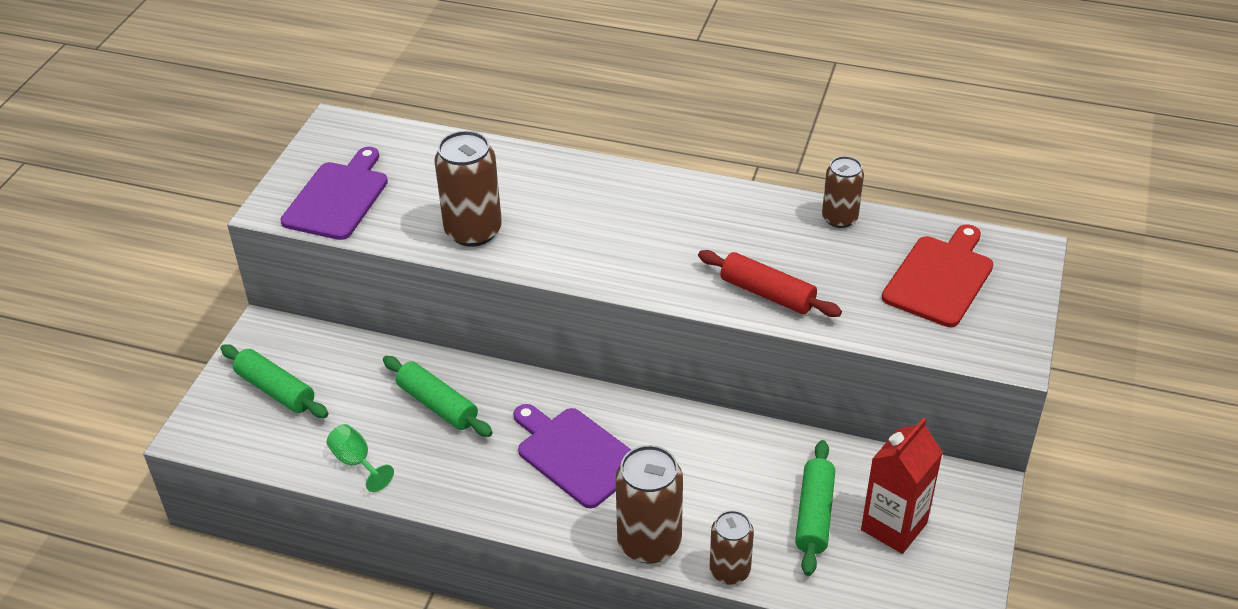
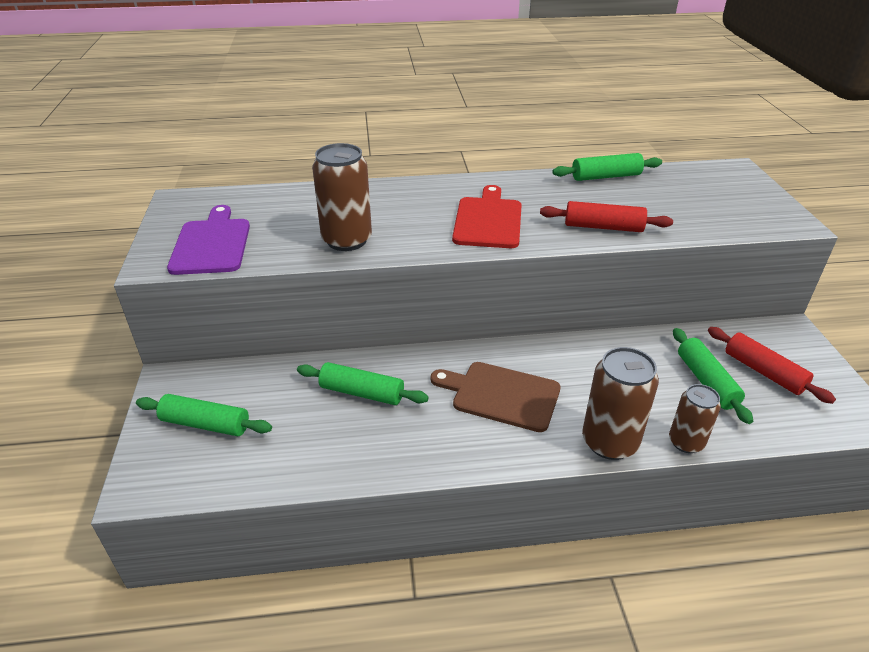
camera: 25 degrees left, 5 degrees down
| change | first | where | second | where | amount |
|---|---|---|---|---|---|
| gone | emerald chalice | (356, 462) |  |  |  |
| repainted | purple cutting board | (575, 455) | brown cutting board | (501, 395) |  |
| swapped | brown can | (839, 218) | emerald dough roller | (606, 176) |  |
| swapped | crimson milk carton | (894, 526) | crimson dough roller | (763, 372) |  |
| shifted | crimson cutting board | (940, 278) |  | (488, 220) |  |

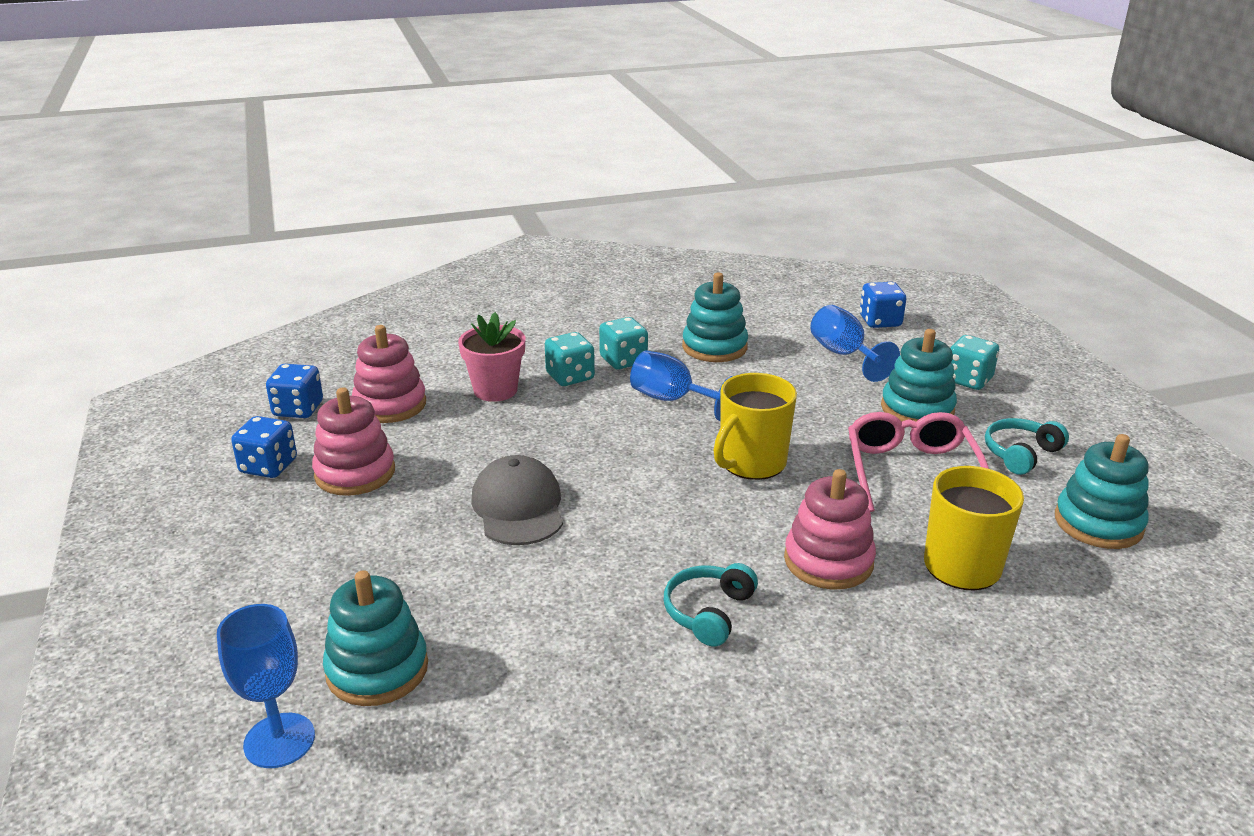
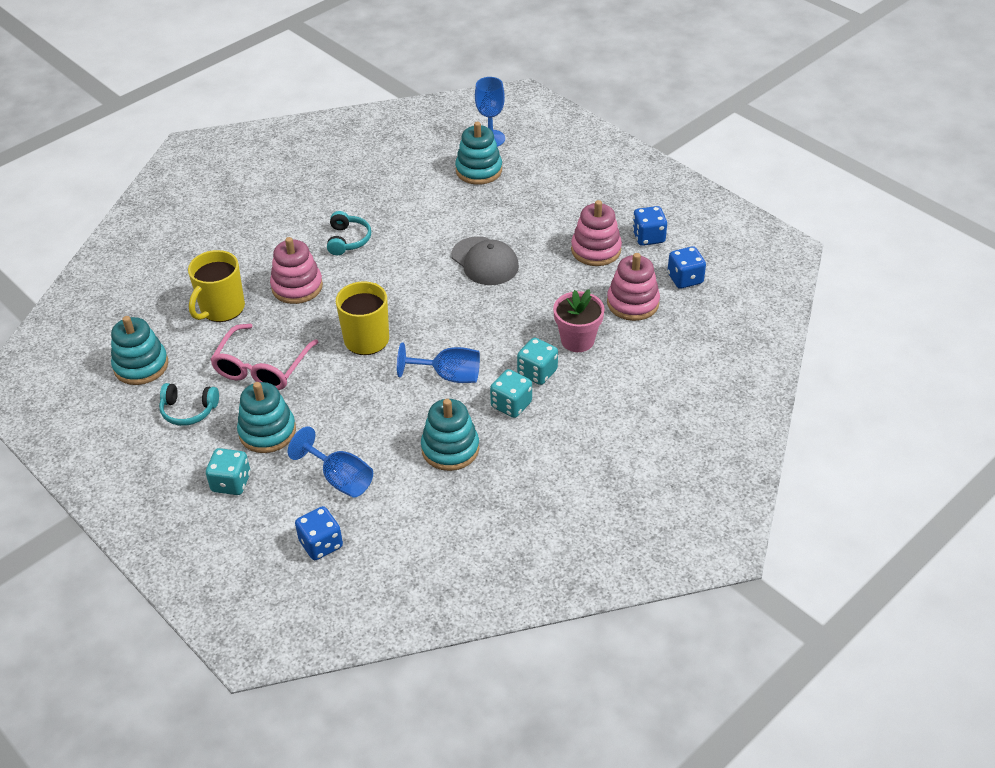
camera: 155 degrees right, 15 degrees up
| change | first | where | second | where | amount |
|---|---|---|---|---|---|
| rotated | rosy spectacles | (911, 472) |  | (262, 367) | 45 degrees clockwise |
| rotated | teal headset | (1020, 454) |  | (188, 410) | 75 degrees clockwise |

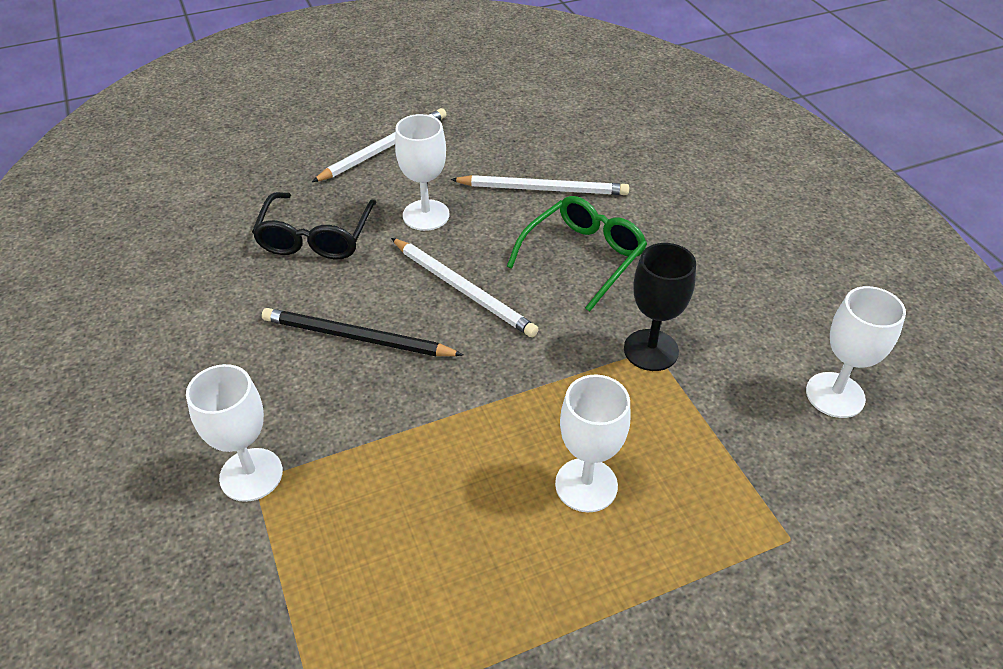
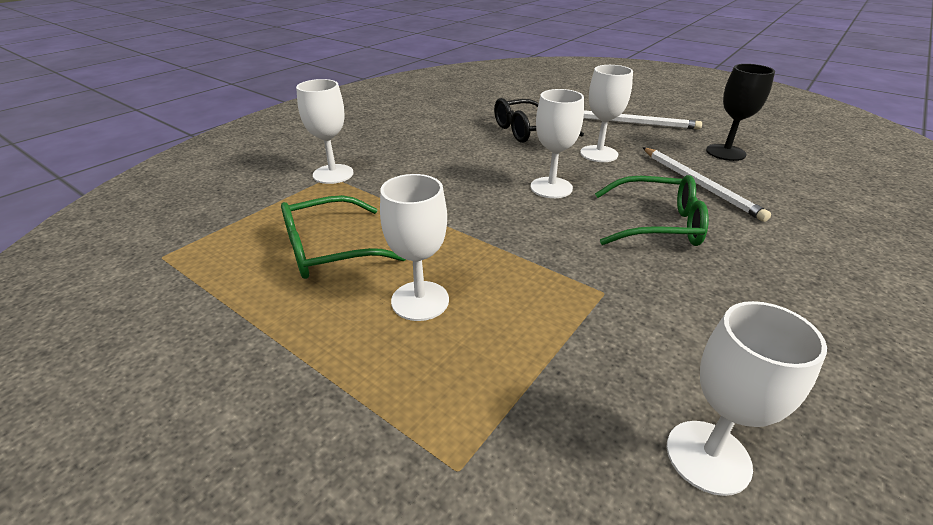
camera: 60 degrees right, 10 degrees down
| change | first | where | second | where | amount |
|---|---|---|---|---|---|
| gone | jet-black lead pencil | (357, 337) |  |  |  |
| swapped | pure white lead pencil | (463, 289) | pure white chalice | (551, 188) |  |
| shifted | jet-black chalice | (651, 350) |  | (725, 152) |  |
| new |  |  | emerald spectacles | (329, 250) |  |

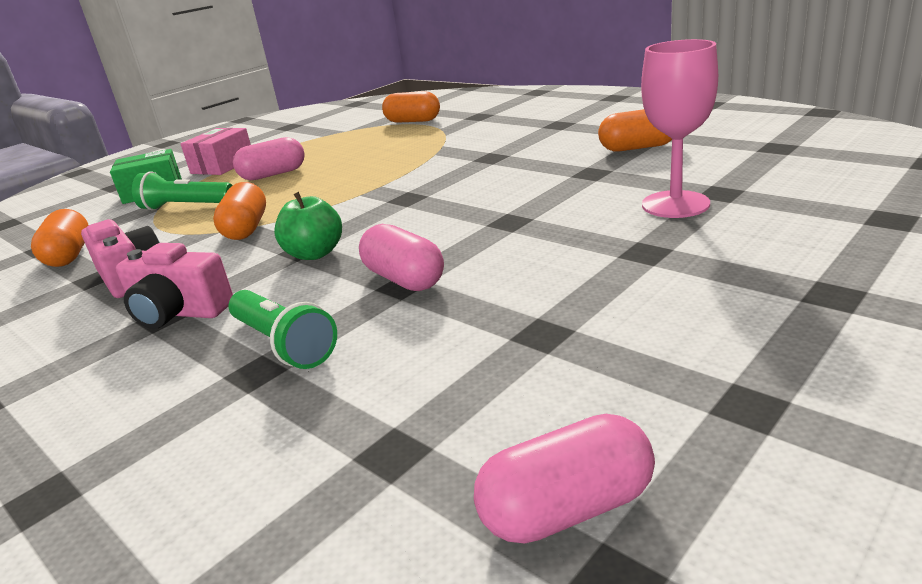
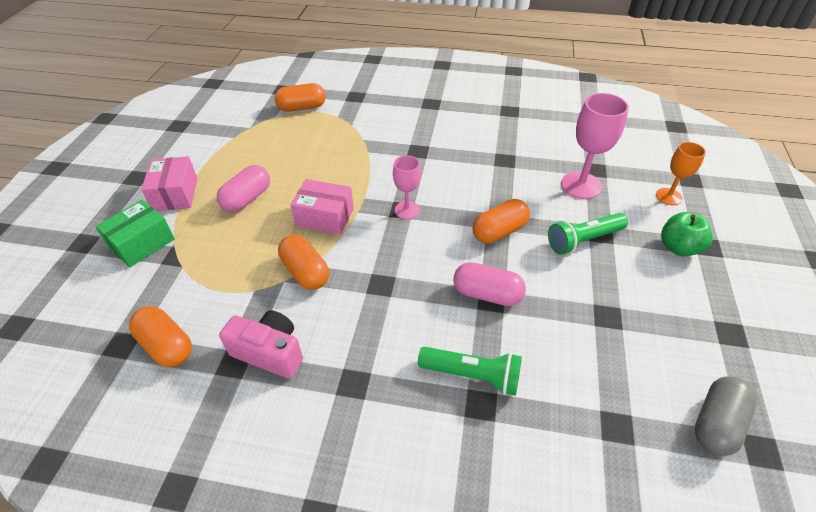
camera: 35 degrees left, 20 degrees up
| change | first | where | second | where | amount |
|---|---|---|---|---|---|
| gone | rosy compact camera | (179, 312) |  |  |  |
| shifted | emerald flashlight | (186, 206) |  | (583, 240) |  |
| shifted | emerald apple fruit | (315, 254) |  | (678, 247) |  |
| repainted | rosy pill | (567, 508) | ash-grey pill | (716, 423) |  |
| shifted | orange pill | (637, 147) |  | (499, 231) |  |
| new |  |  | rosy package | (325, 217) |  |
| new |  |  | rosy chalice | (407, 210) |  |
| new |  |  | orange chalice | (668, 196) |  |

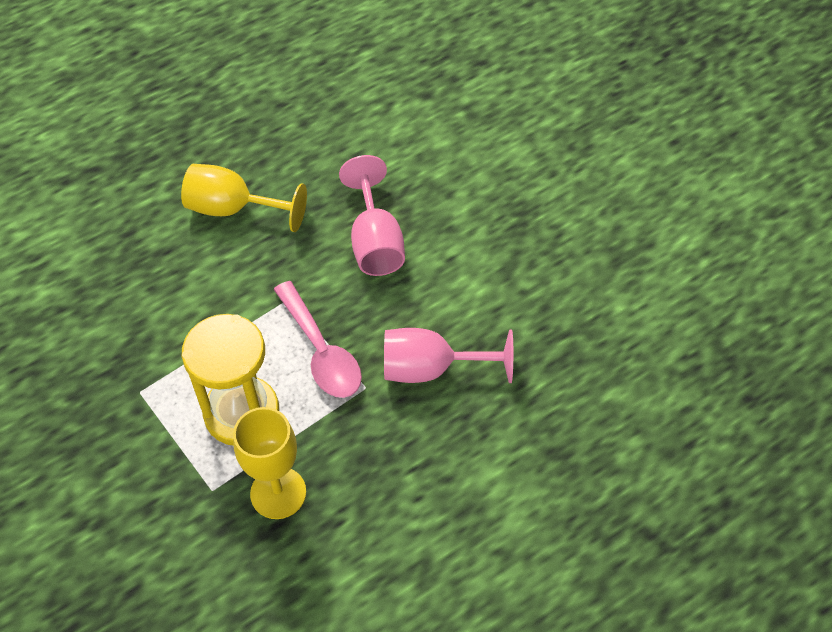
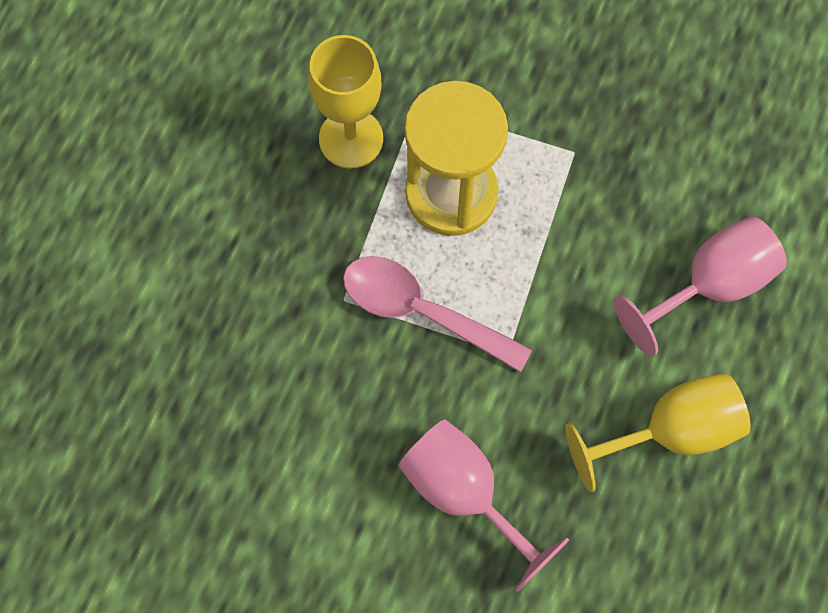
camera: 145 degrees right, 15 degrees up
| change | first | where | second | where | amount |
|---|---|---|---|---|---|
| shifted | rosy chalice | (431, 369) |  | (710, 285) |  |

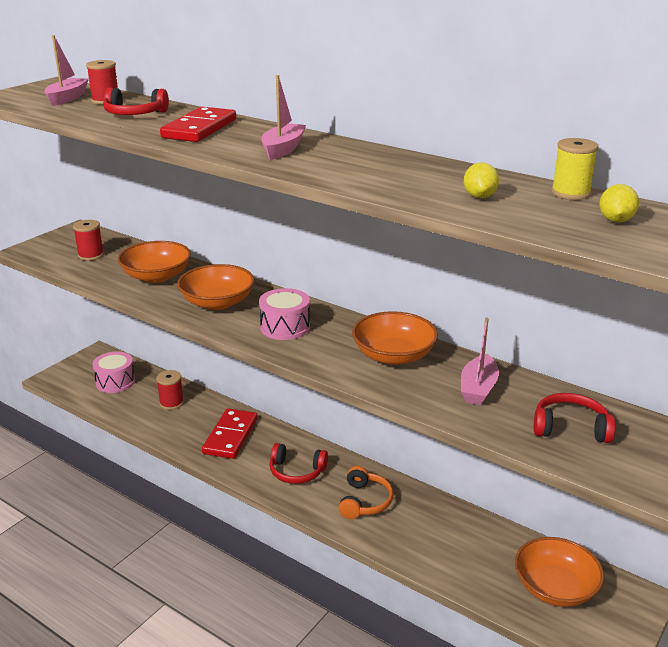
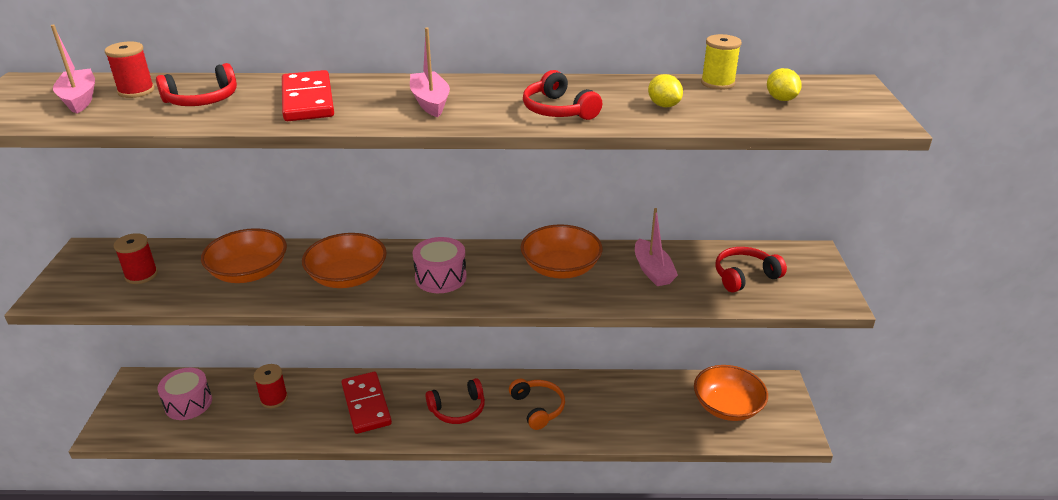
camera: 35 degrees left, 5 degrees up
| change | first | where | second | where | amount |
|---|---|---|---|---|---|
| new |  |  | crimson headset | (558, 110) |  |

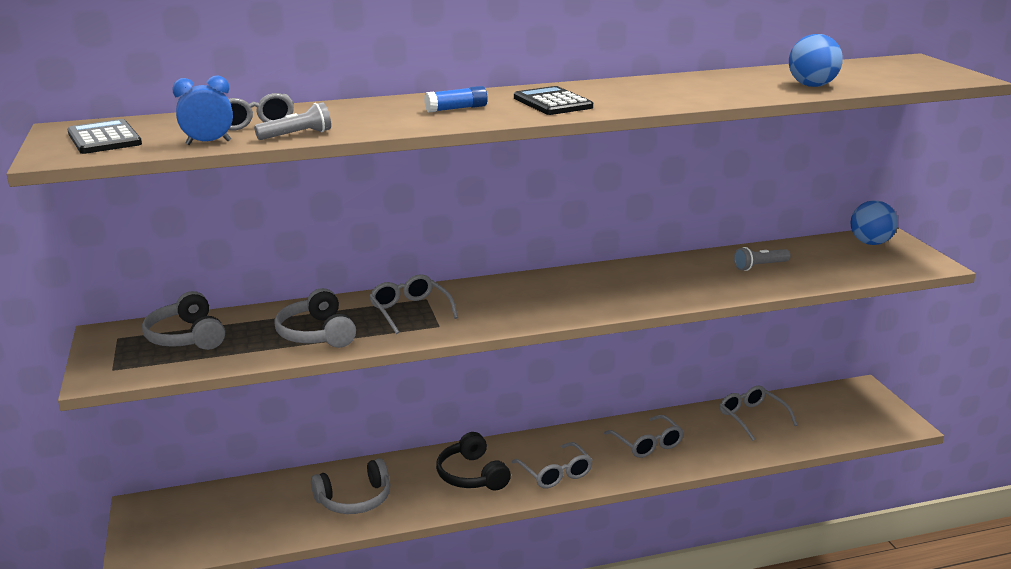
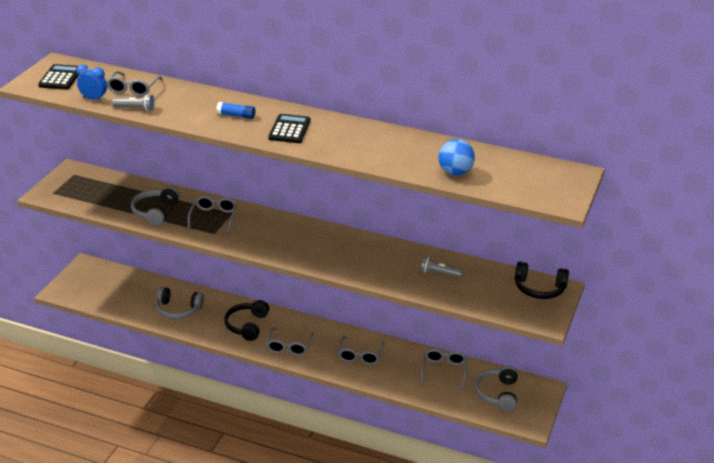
camera: 35 degrees right, 10 degrees up
| change | first | where | second | where | amount |
|---|---|---|---|---|---|
| shifted | ash-grey headset | (186, 337) |  | (497, 394) |  |
| swapped | cobalt ball | (870, 243) | jet-black headset | (539, 288) |  |

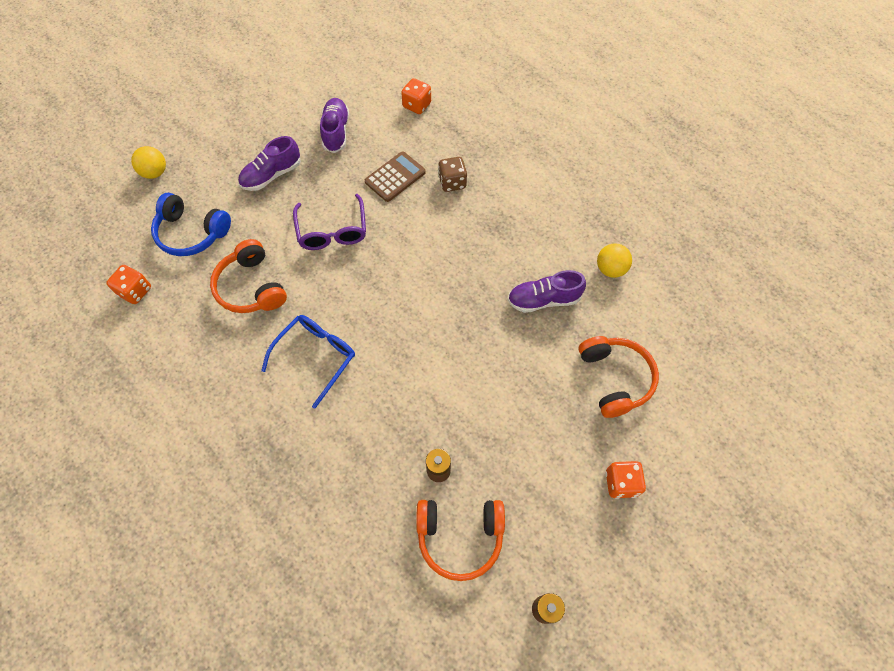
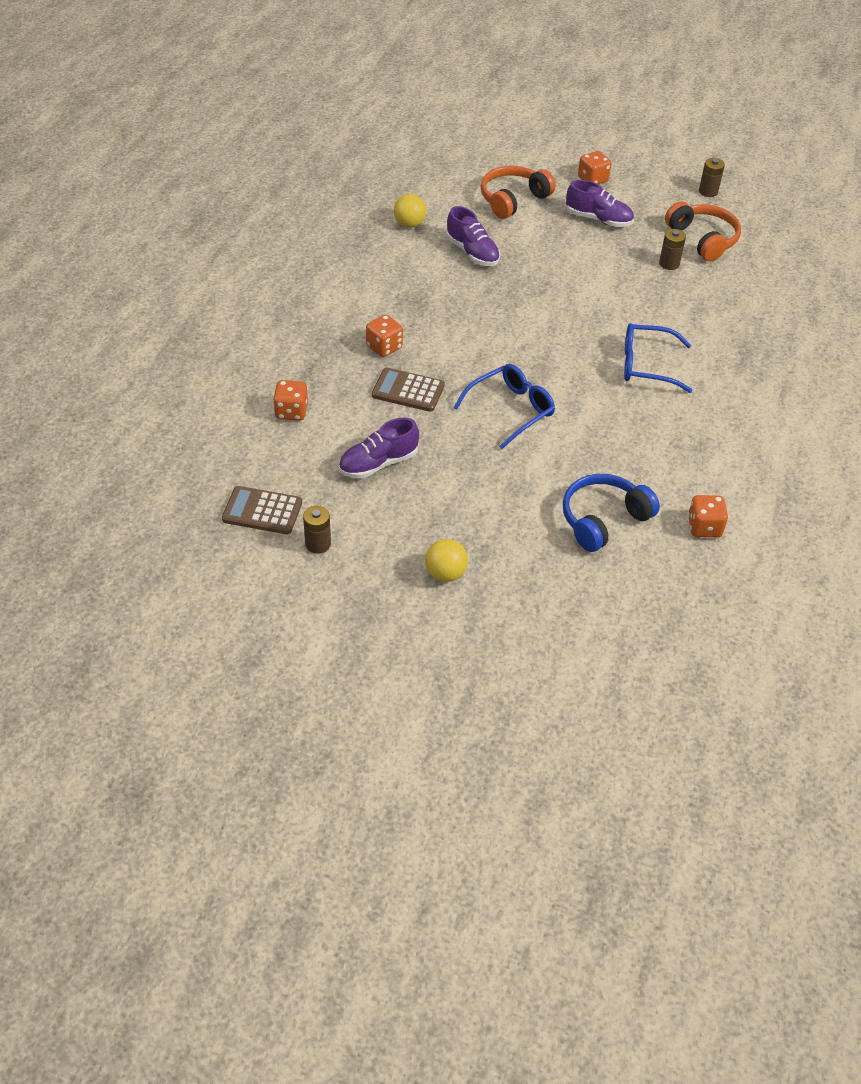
camera: 120 degrees left, 15 degrees down
| change | first | where | second | where | amount |
|---|---|---|---|---|---|
| shifted | bright yellow ball | (155, 172) |  | (445, 573) |  |
| rotated | cobalt headset | (192, 233) |  | (603, 520) | 120 degrees counterclockwise |
| gone | orange headset | (251, 287) |  |  |  |
| shifted | purple lace-up shoe | (271, 175) |  | (598, 219) |  |
| repainted | purple spectacles | (332, 231) | cobalt spectacles | (511, 410) |  |
| repainted | brown game die | (452, 182) | orange game die | (384, 347) |  |
| new |  |  | brown calculator | (262, 511) |  |
| new |  |  | brown AA battery | (318, 544) |  |

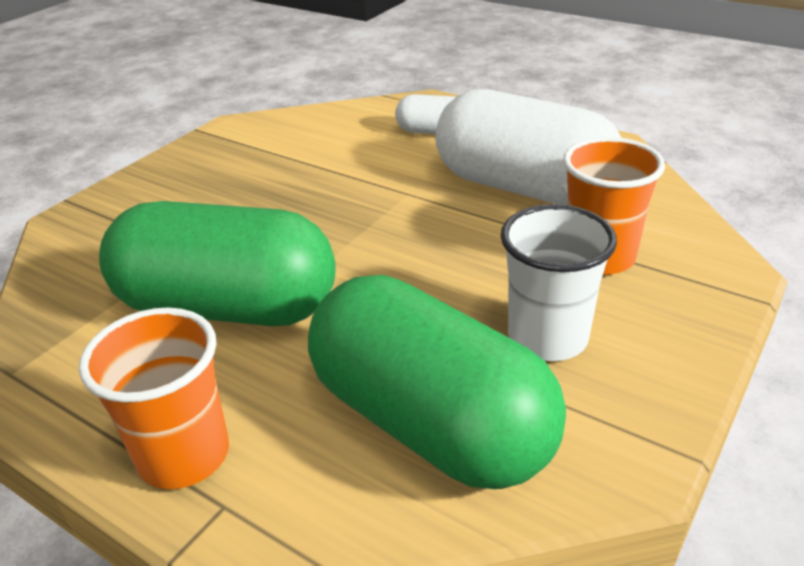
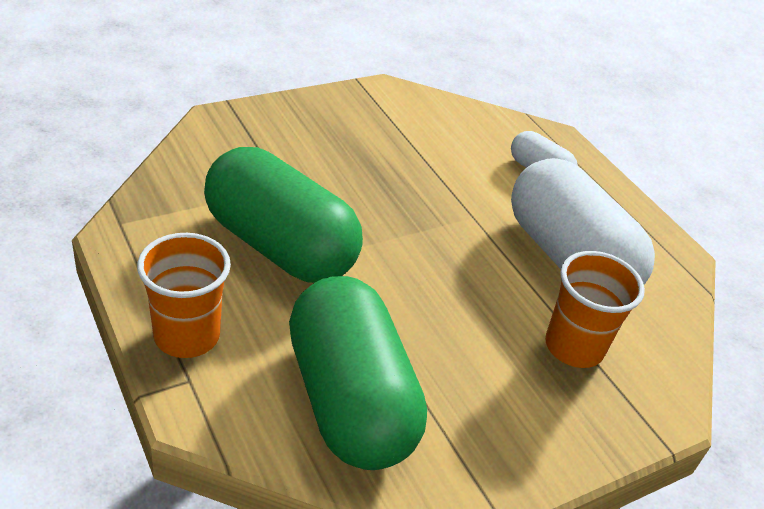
camera: 20 degrees right, 5 degrees up
| change | first | where | second | where | amount |
|---|---|---|---|---|---|
| gone | pure white beaker | (547, 338) |  |  |  |

